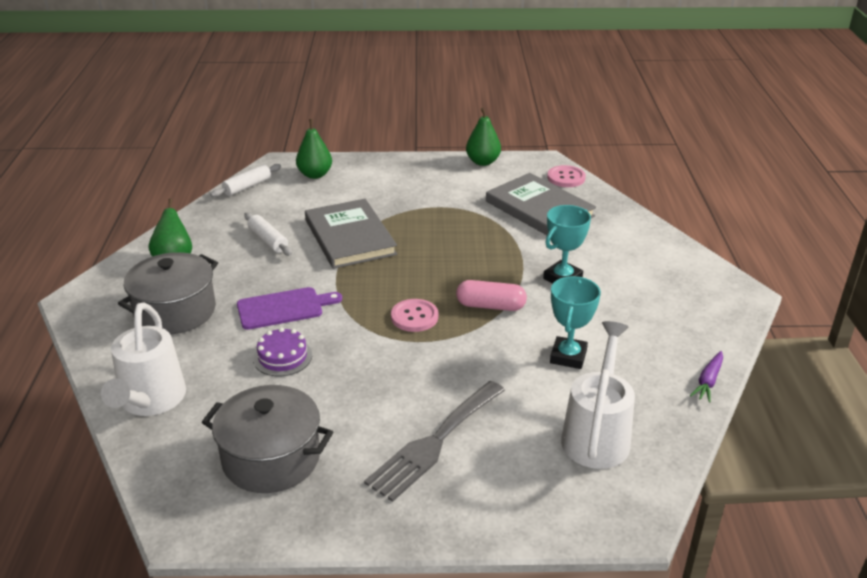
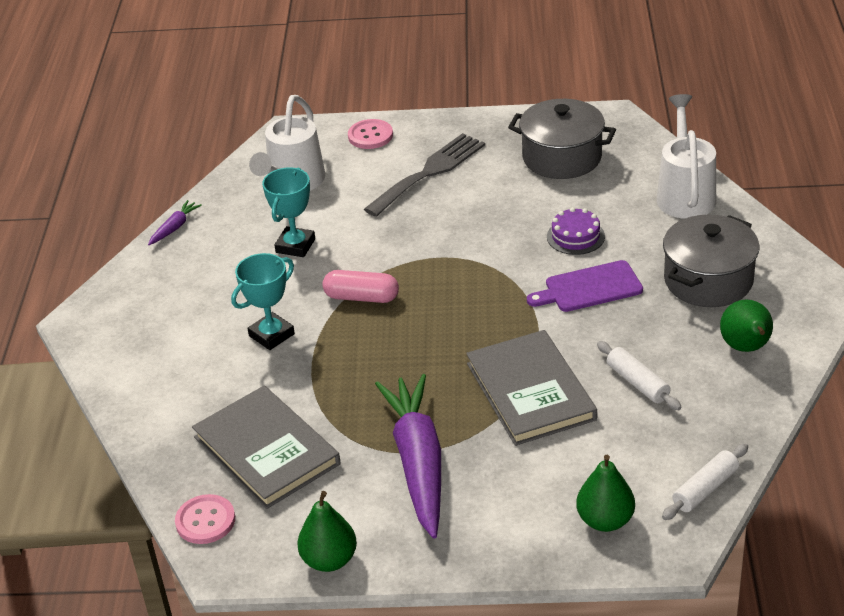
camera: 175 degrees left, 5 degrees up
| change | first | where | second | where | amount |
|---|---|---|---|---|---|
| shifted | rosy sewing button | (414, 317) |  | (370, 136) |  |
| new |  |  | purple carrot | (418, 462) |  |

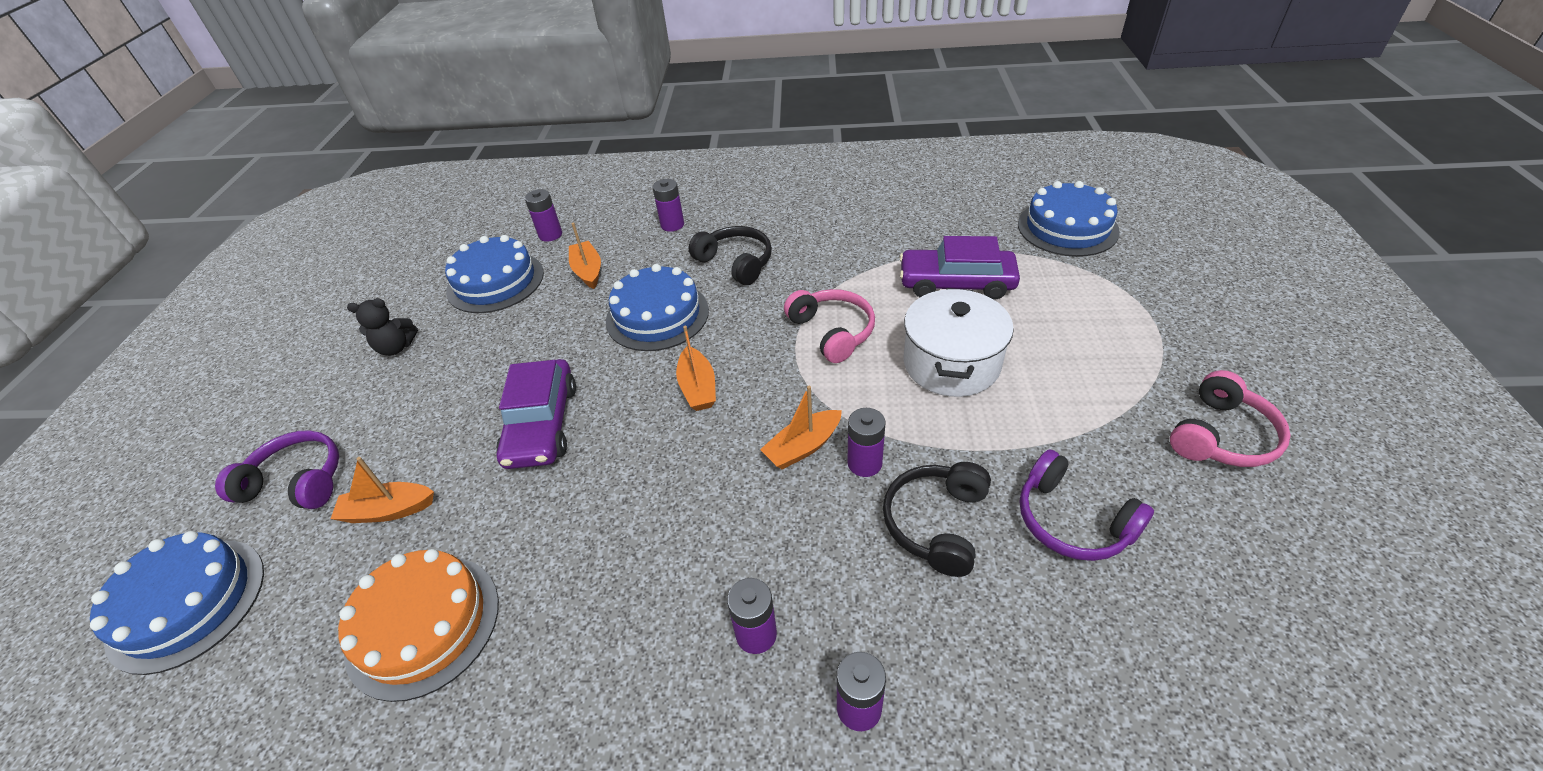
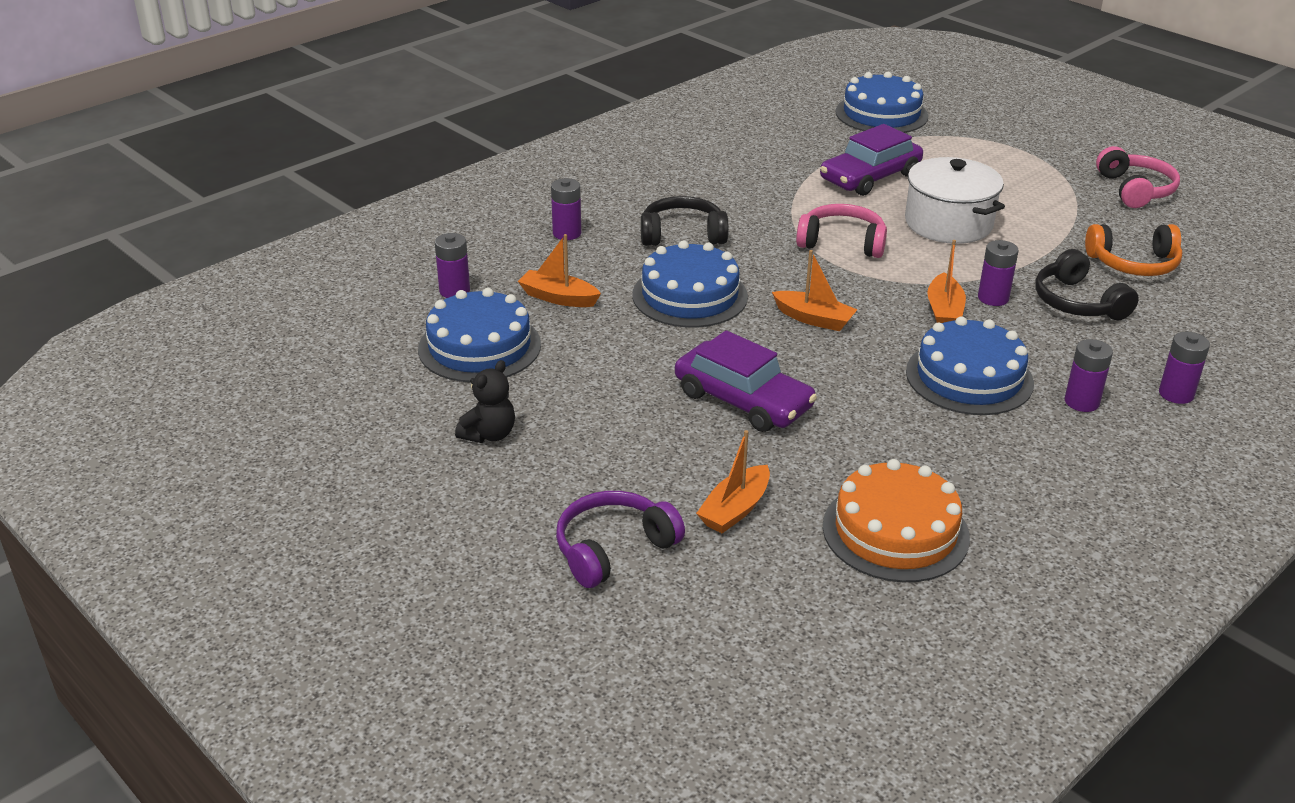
camera: 50 degrees left, 10 degrees down
| change | first | where | second | where | amount |
|---|---|---|---|---|---|
| shifted | cobalt cake | (187, 603) |  | (969, 377) |  |
| repainted | purple headset | (1072, 520) | orange headset | (1133, 264) |  |

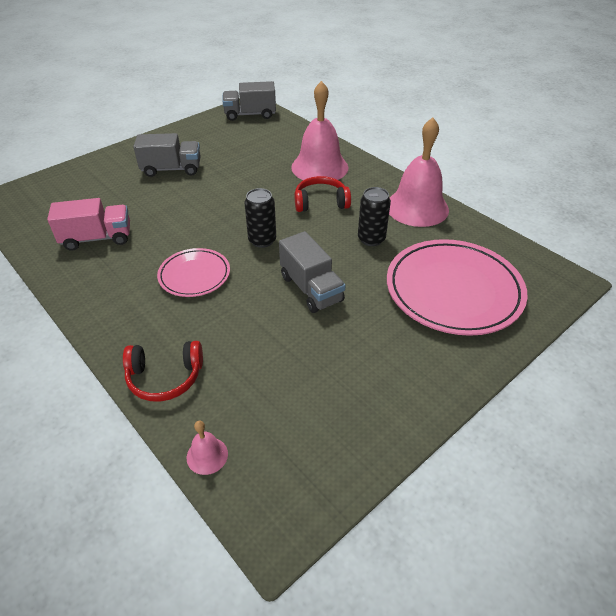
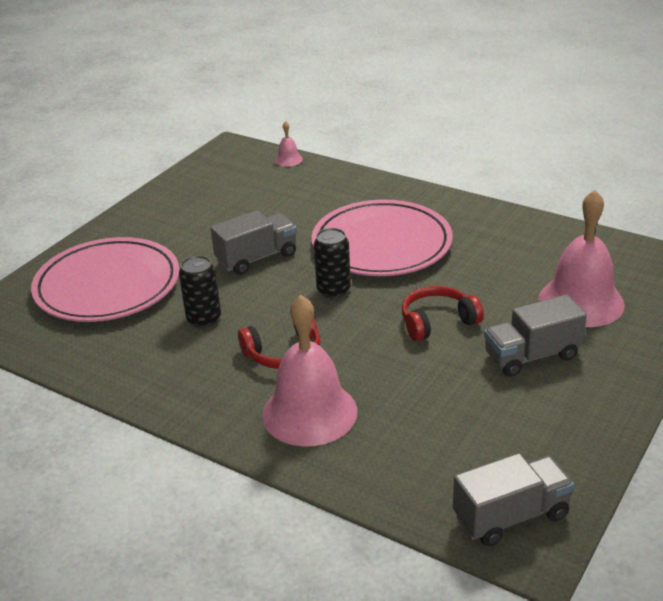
camera: 165 degrees right, 10 degrees down
| change | first | where | second | where | amount |
|---|---|---|---|---|---|
| gone | rosy lorry | (97, 238) |  |  |  |
| shifted | crimson headset | (165, 377) |  | (437, 322) |  |
| scaled | rosy flat dish | (194, 275) |  | (381, 245) | x1.84 |
| rotated | ash-grey lorry | (311, 289) |  | (257, 258) | 105 degrees clockwise |
| shifted | rosy hand bell | (417, 207) |  | (581, 301) |  |

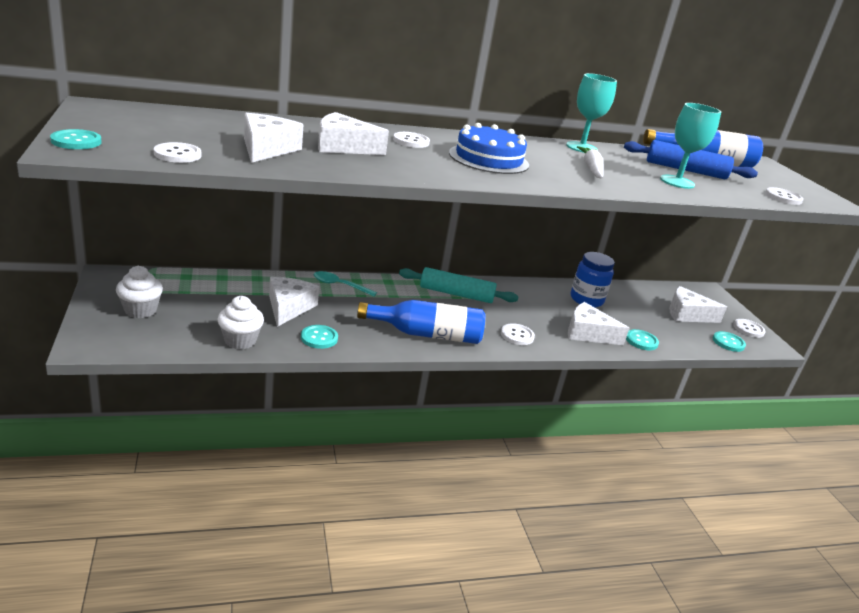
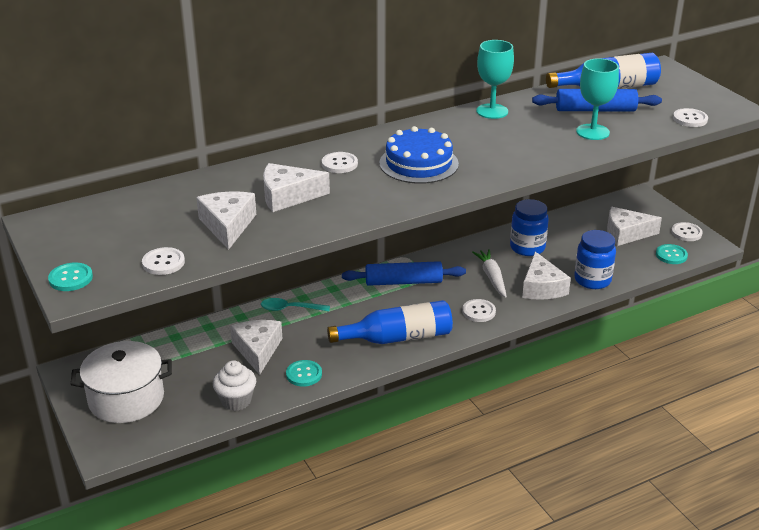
camera: 10 degrees left, 5 degrees up
| change | first | where | second | where | amount |
|---|---|---|---|---|---|
| swapped | pure white muffin | (140, 310) | pure white cooking pot | (126, 399) |  |
| repainted | teal dough roller | (456, 294) | cobalt dough roller | (403, 282) |  |
| rotated | pure white piece of cheese | (588, 333) |  | (541, 287) | 105 degrees counterclockwise |
| shifted | pure white carrot | (591, 169) |  | (492, 277) |  |
| swapped | teal sewing button | (641, 341) | cobalt jam jar | (592, 280) |  |

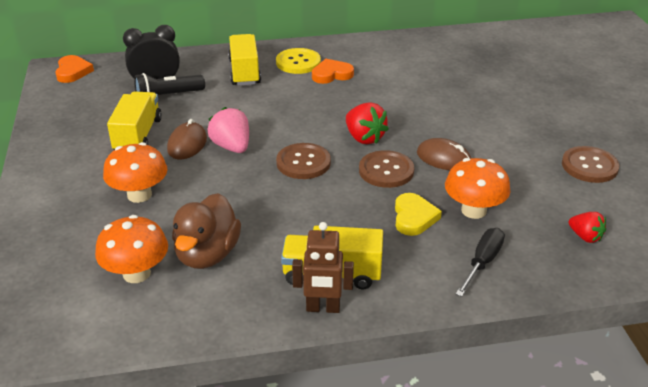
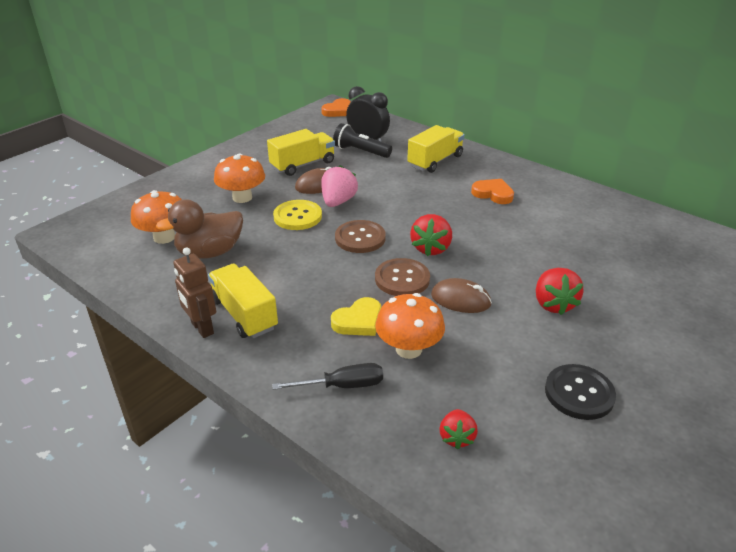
camera: 50 degrees right, 0 degrees up
| change | first | where | second | where | amount |
|---|---|---|---|---|---|
| shifted | bright yellow sewing button | (298, 62) |  | (297, 216) |  |
| rotated | brown PC mouse | (443, 158) |  | (460, 299) | 60 degrees counterclockwise |
| repainted | brown sewing button | (589, 166) | jet-black sewing button | (579, 393) |  |
| new |  |  | crimson berry | (553, 304) |  |

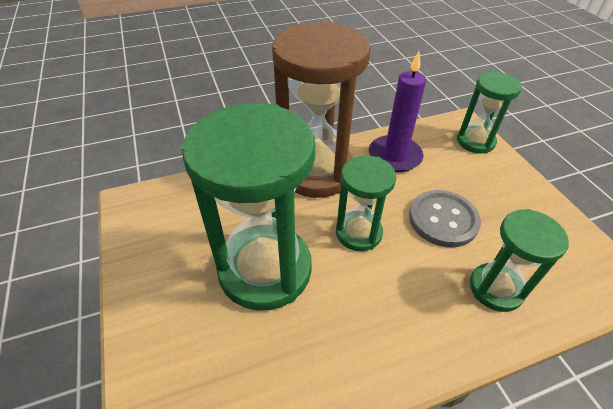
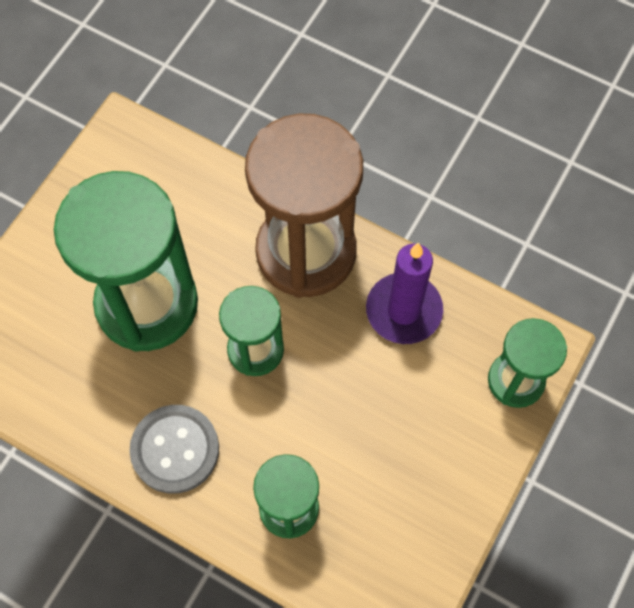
camera: 50 degrees right, 20 degrees up
| change | first | where | second | where | amount |
|---|---|---|---|---|---|
| shifted | ash-grey sewing button | (443, 219) |  | (175, 449) |  |

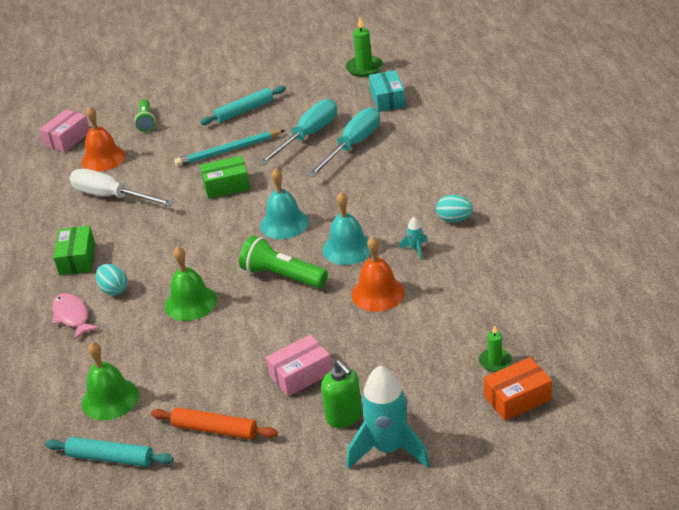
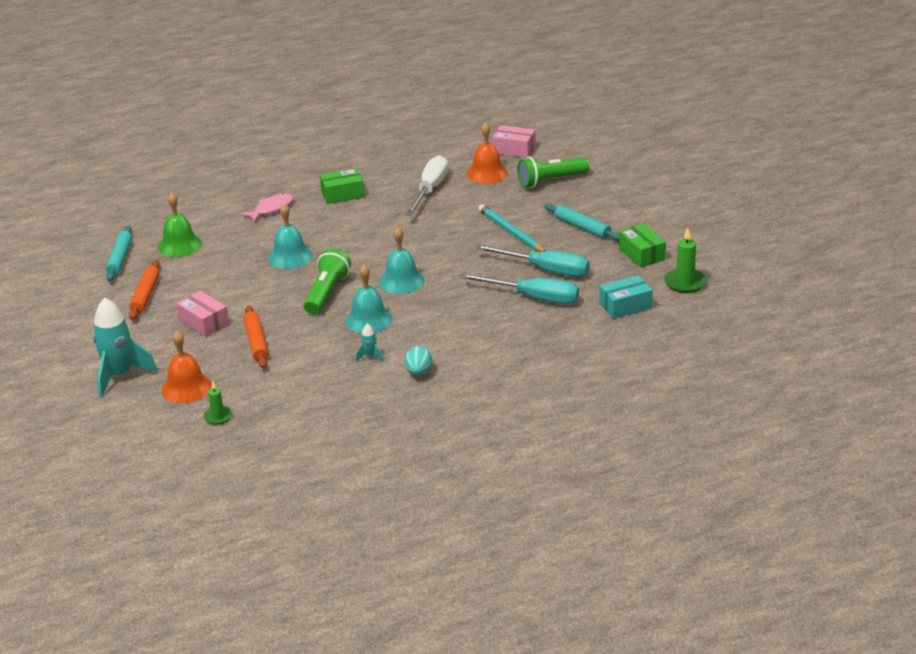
camera: 75 degrees right, 5 degrees down
| change | first | where | second | where | amount |
|---|---|---|---|---|---|
| gone | teal toy egg | (114, 290) |  |  |  |
| scaled | emerald flashlight | (146, 122) |  | (550, 181) | x1.57 |
| repainted | emerald hand bell | (190, 302) | teal hand bell | (290, 256) |  |
| shifted | emerald package | (226, 186) |  | (642, 254) |  |
| gone | emerald soap pump | (344, 416) |  |  |  |
| shifted | orange hand bell | (378, 293) |  | (186, 388) |  |
| gone | orange package | (517, 398) |  |  |  |
| new |  |  | orange dough roller | (256, 342) |  |

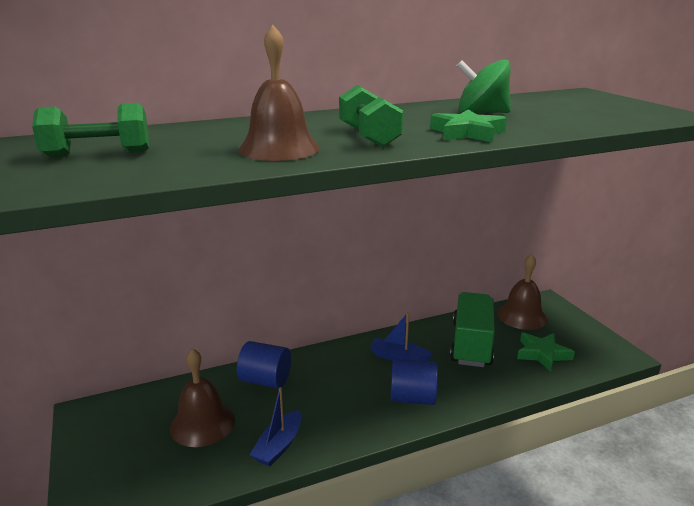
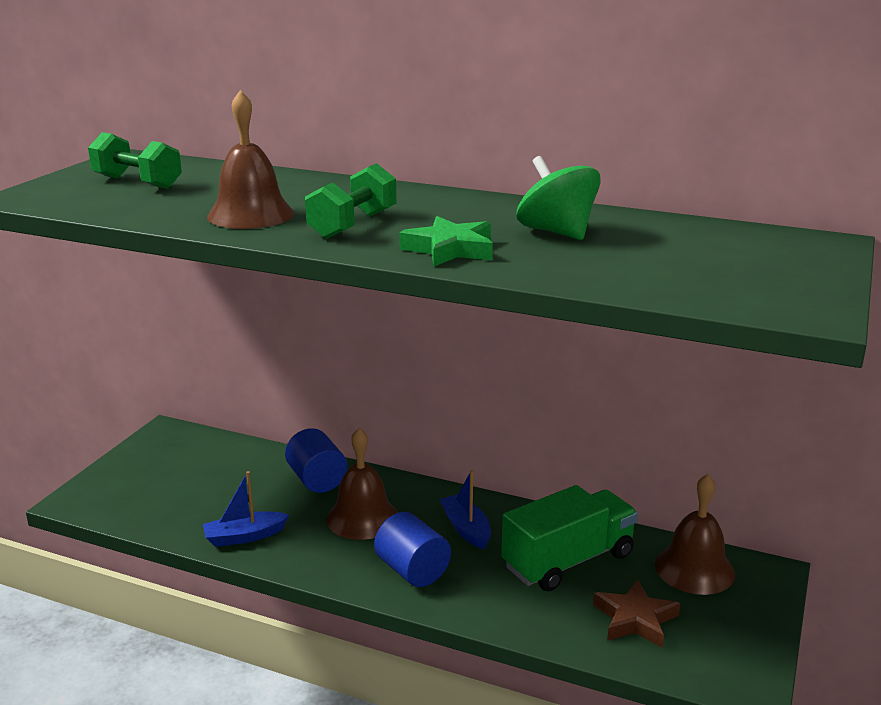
camera: 45 degrees right, 0 degrees up
| change | first | where | second | where | amount |
|---|---|---|---|---|---|
| shifted | brown hand bell | (202, 423) |  | (362, 517) |  |
| repainted | emerald star shape | (542, 354) | brown star shape | (635, 619) |  |

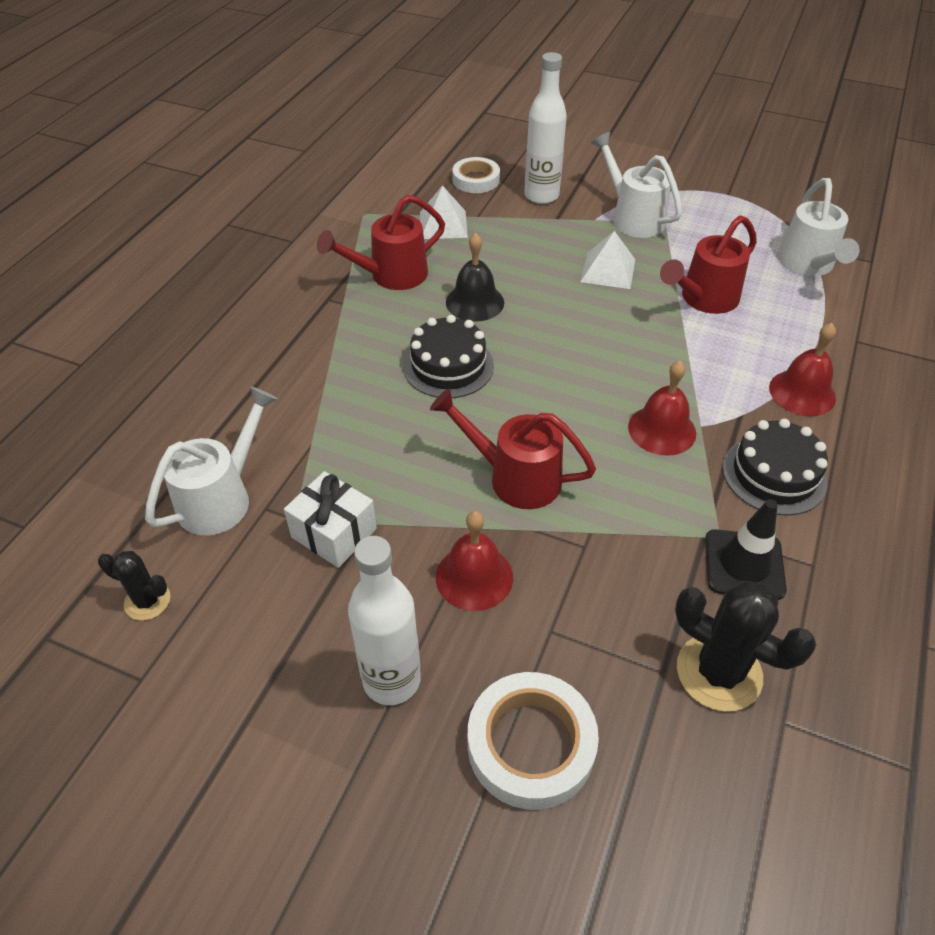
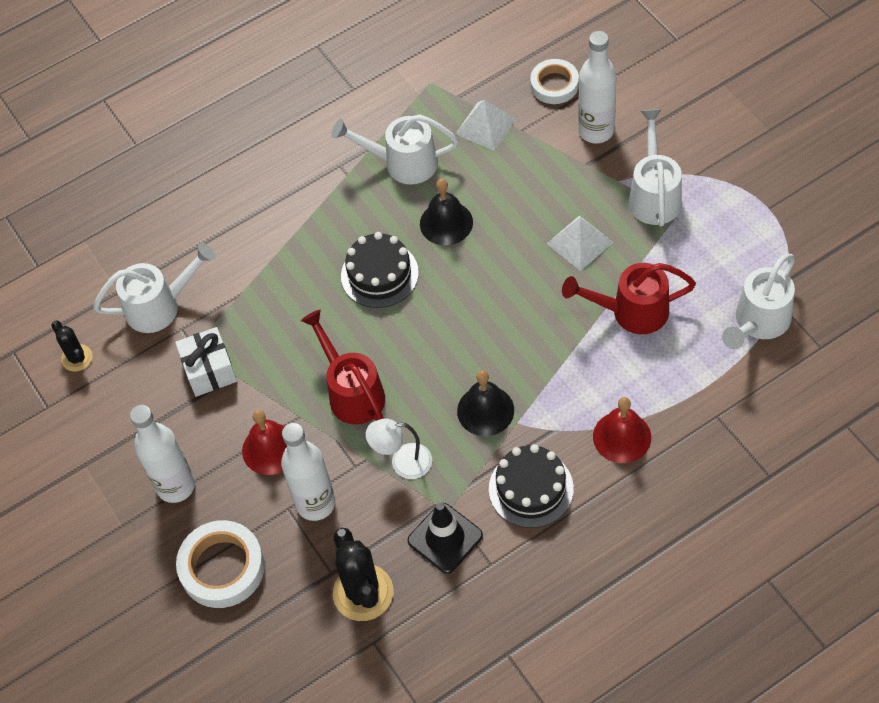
camera: 40 degrees right, 10 degrees up
| change | first | where | second | where | amount |
|---|---|---|---|---|---|
| repainted | crimson sprinkling can | (391, 275) | pure white sprinkling can | (402, 163) |  |
| repainted | crimson hand bell | (662, 430) | jet-black hand bell | (485, 410) |  |
| new |  |  | pure white bottle | (315, 503) |  |
| new |  |  | pure white desk lamp | (402, 462) |  |

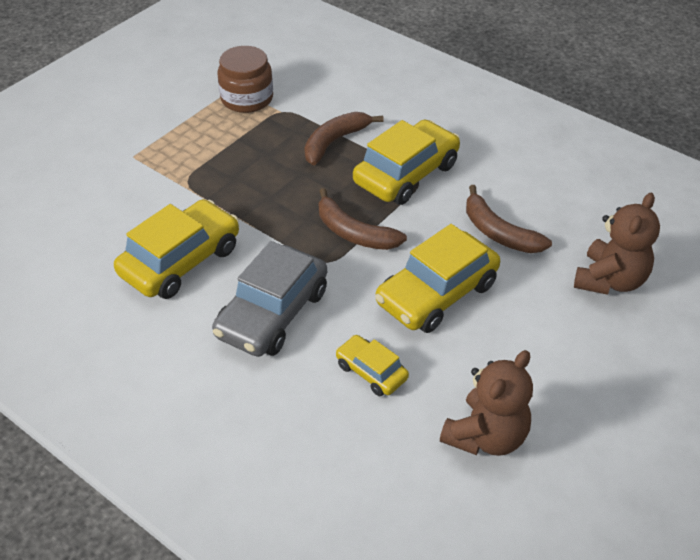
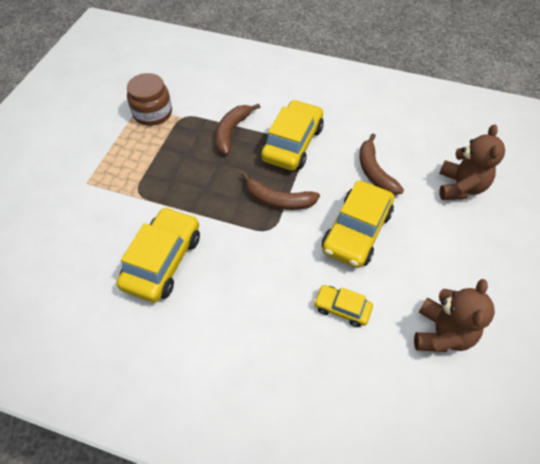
camera: 20 degrees left, 10 degrees up
| change | first | where | second | where | amount |
|---|---|---|---|---|---|
| gone | ash-grey automobile | (272, 313) |  |  |  |
| rotated | brown toy banana | (499, 233) |  | (374, 172) | 45 degrees clockwise |

